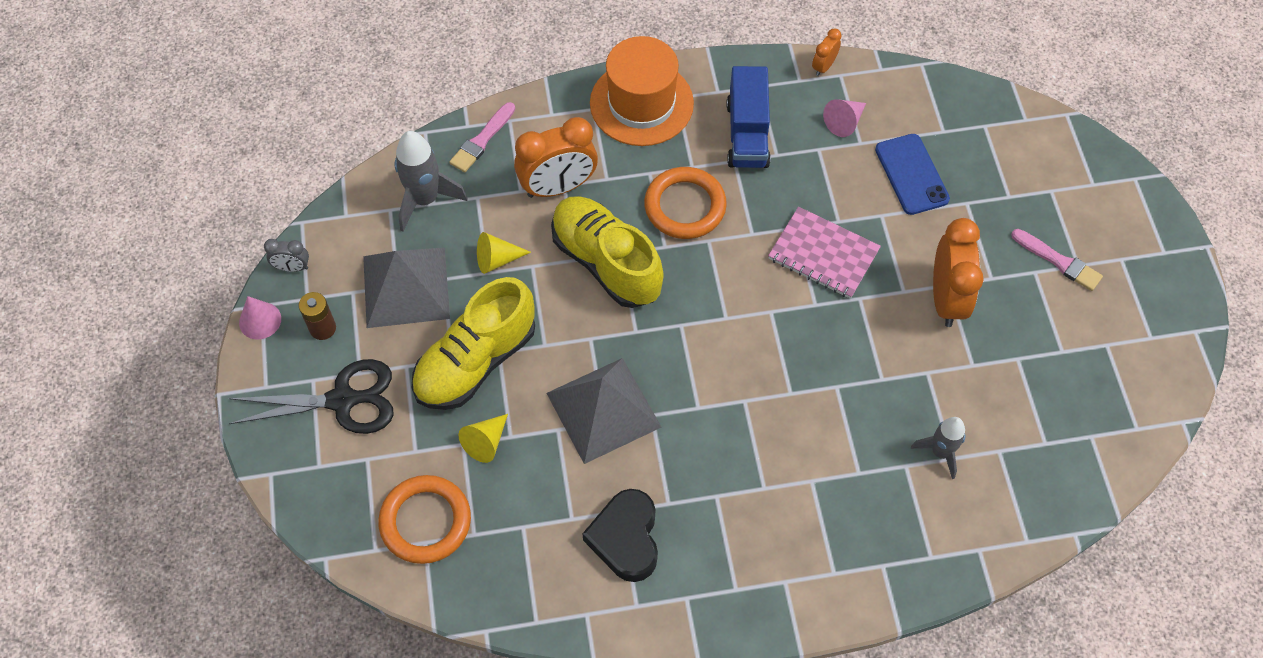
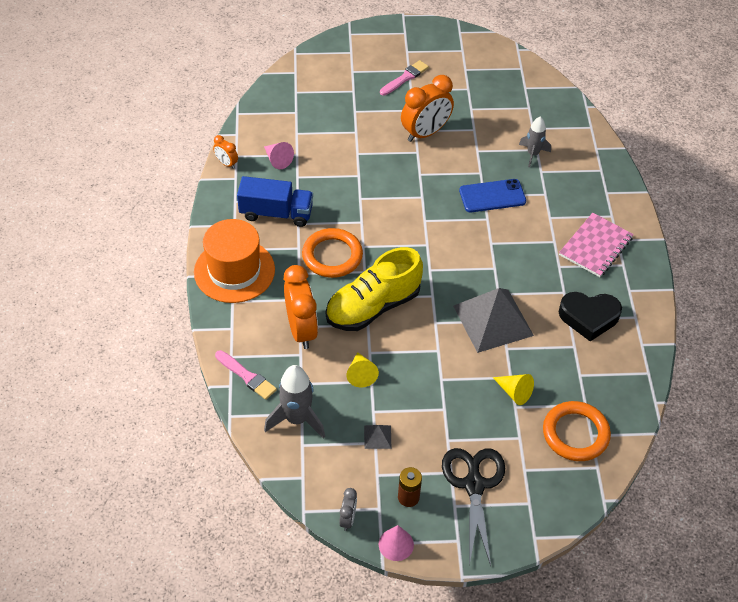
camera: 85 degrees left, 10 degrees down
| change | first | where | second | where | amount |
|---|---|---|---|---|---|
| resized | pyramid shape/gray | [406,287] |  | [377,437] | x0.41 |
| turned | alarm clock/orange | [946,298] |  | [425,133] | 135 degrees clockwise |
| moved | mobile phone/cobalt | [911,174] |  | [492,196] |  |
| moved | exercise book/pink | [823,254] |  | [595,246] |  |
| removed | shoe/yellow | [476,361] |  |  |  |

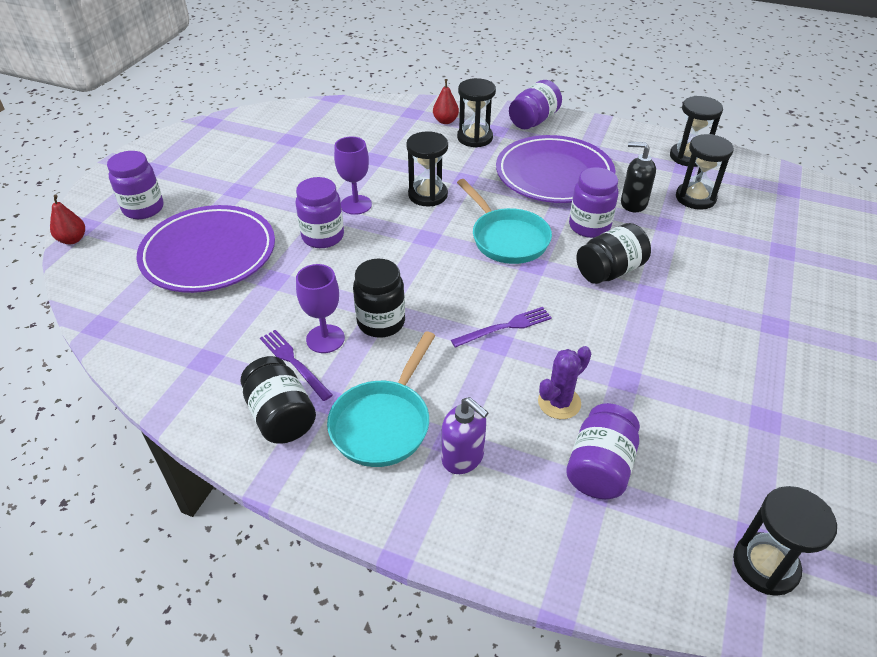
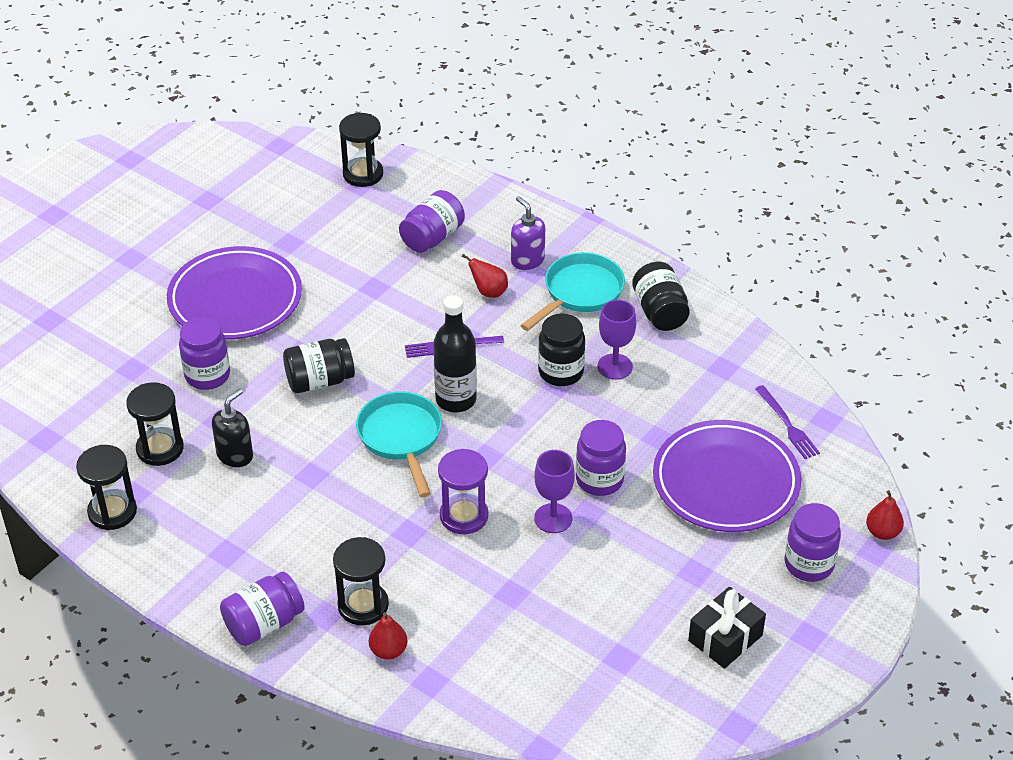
camera: 165 degrees left, 0 degrees up
| change | first | where | second | where | amount |
|---|---|---|---|---|---|
| moved | flat dish/violet | [554,175] |  | [235,299] |  |
| moved | jar/violet | [589,226] |  | [207,375] |  |
| turned | soap dispenser/ebony | [633,203] |  | [235,455] | 90 degrees counterclockwise |
| added |  |  | bottle/ebony | [456,400] |  |
| recoloured | sandglass/ebony | [428,195] | sandglass/violet | [464,516] |  |
| added |  |  | toy pear/red | [489,292] |  |
| added |  |  | present/ebony | [725,638] |  |
| moved | table fork/violet | [294,362] |  | [787,425] |  |
| removed | saguaro cactus/violet | [559,402] |  |  |  |

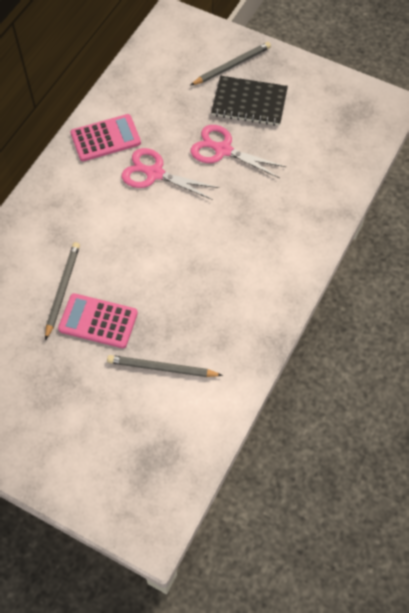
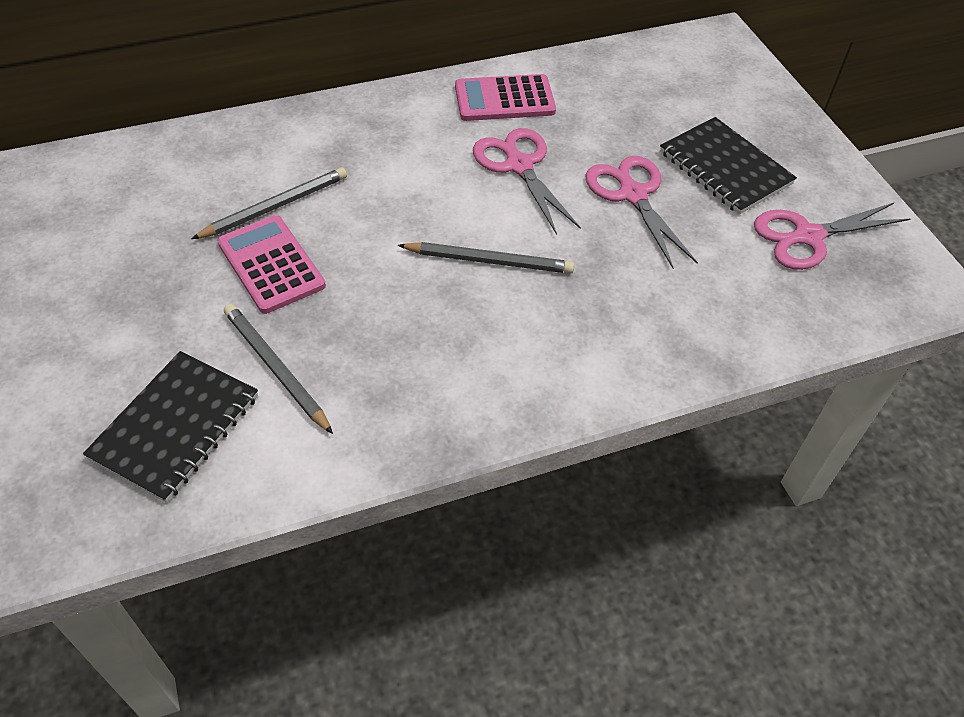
camera: 40 degrees right, 10 degrees down
| change | first | where | second | where | amount |
|---|---|---|---|---|---|
| added |  |  | exercise book/ebony | [175,427] |  |
| moved | wooden pencil/gray | [231,65] |  | [489,261] |  |
| turned | pocket calculator/pink | [105,138] |  | [504,99] | 150 degrees clockwise |
| added |  |  | scissors/pink | [807,237] |  |

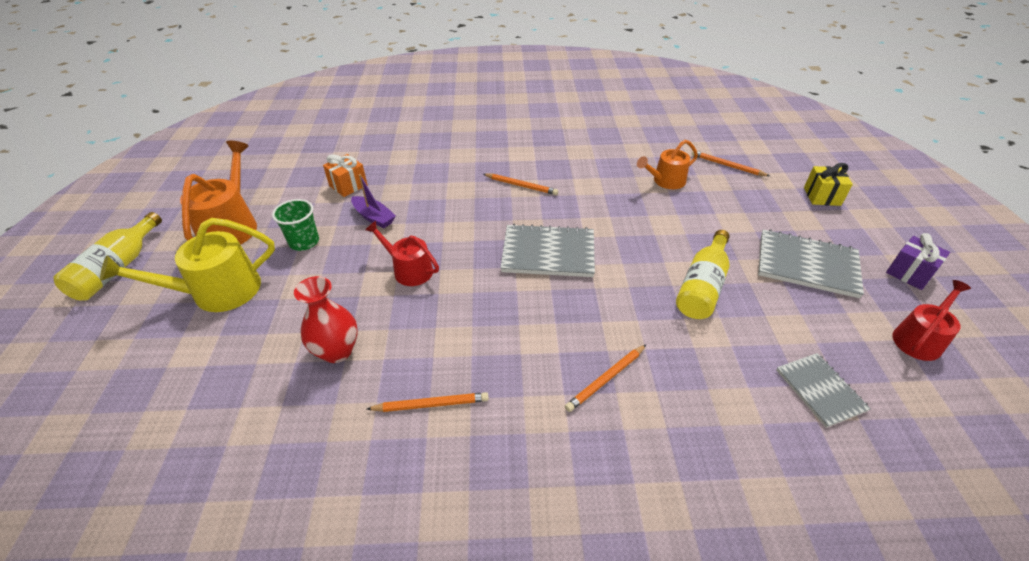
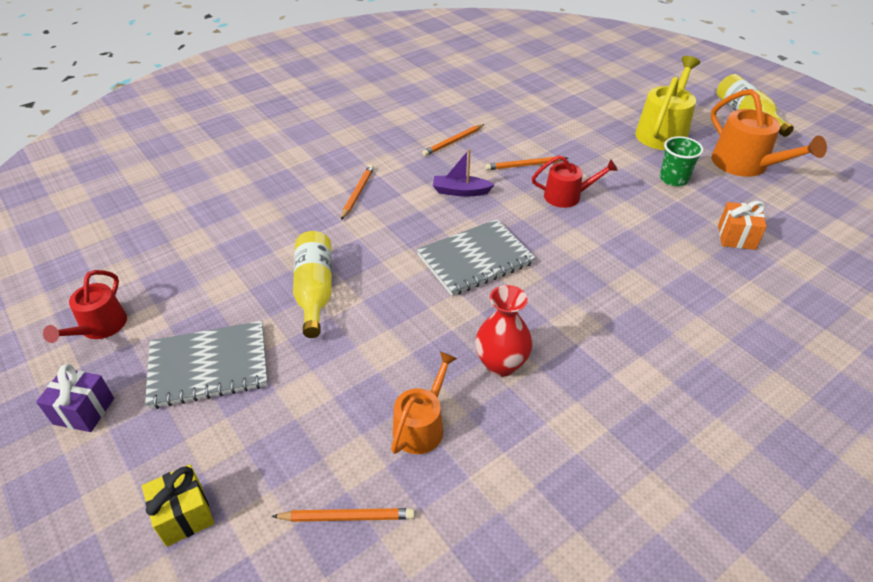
camera: 145 degrees right, 0 degrees up
| change | first | where | second | where | amount |
|---|---|---|---|---|---|
| moved | toy boat/violet | [374,217] |  | [460,191] |  |
| moved | vase/red | [337,351] |  | [501,364] |  |
| moved | wooden pencil/orange | [521,186] |  | [525,165] |  |
| removed | exercise book/gray | [820,390] |  |  |  |

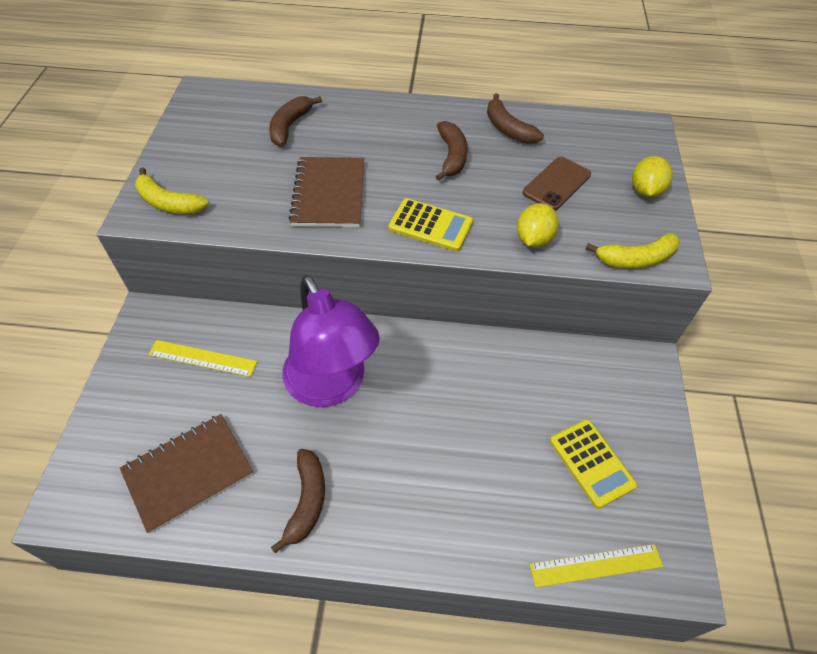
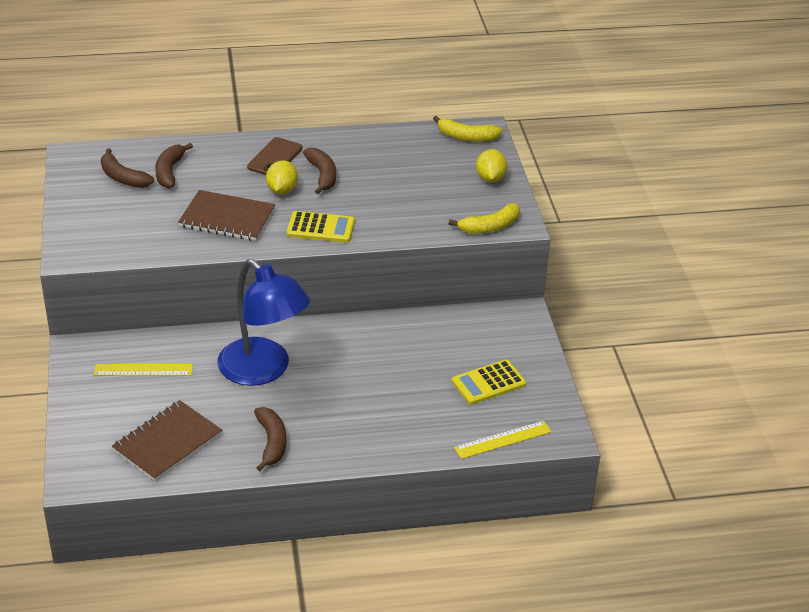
camera: 15 degrees left, 15 degrees down
| change | first | where | second | where | amount |
|---|---|---|---|---|---|
| moved | banana fruit/dark brown | [508,129] |  | [123,178] |  |
| turned | exercise book/dark brown | [329,194] |  | [227,218] | 60 degrees counterclockwise |
| recoloured | reading lamp/violet | [331,386] | reading lamp/cobalt | [263,370] |  |
| moved | mobile phone/dark brown | [556,184] |  | [274,158] |  |
| moved | toy lemon/yellow | [533,239] |  | [282,190] |  |
| moved | banana fruit/yellow | [169,203] |  | [466,137] |  |
| turned | pocket calculator/yellow | [591,463] |  | [488,383] | 105 degrees clockwise |

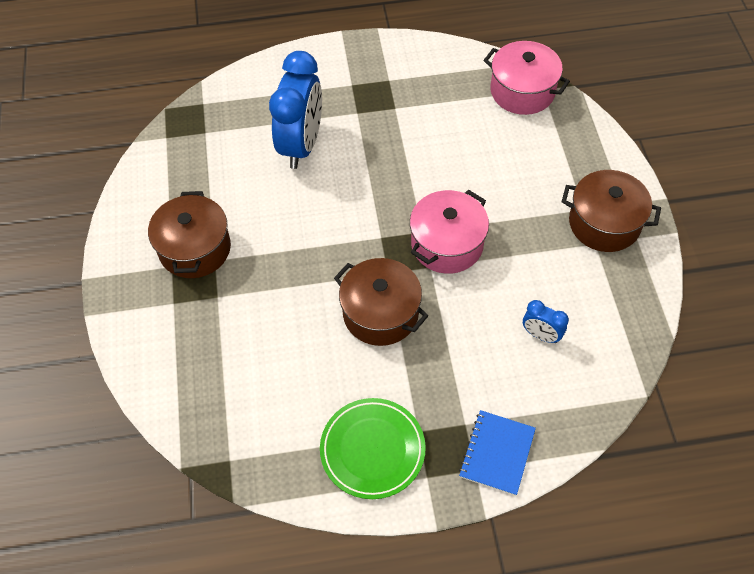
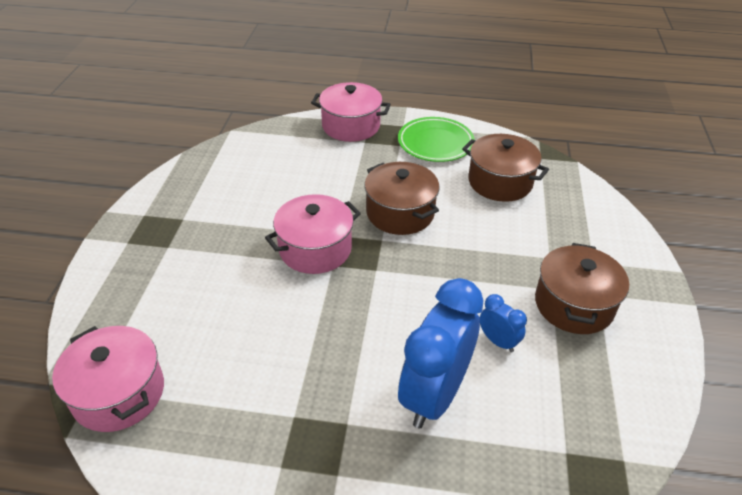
camera: 165 degrees left, 15 degrees down
| change | first | where | second | where | amount |
|---|---|---|---|---|---|
| replaced | exercise book/cobalt | [497,453] | stockpot/pink | [351,126] |  |
| moved | stockpot/dark brown | [604,223] |  | [500,182] |  |
| moved | alarm clock/cobalt | [541,335] |  | [498,341] |  |

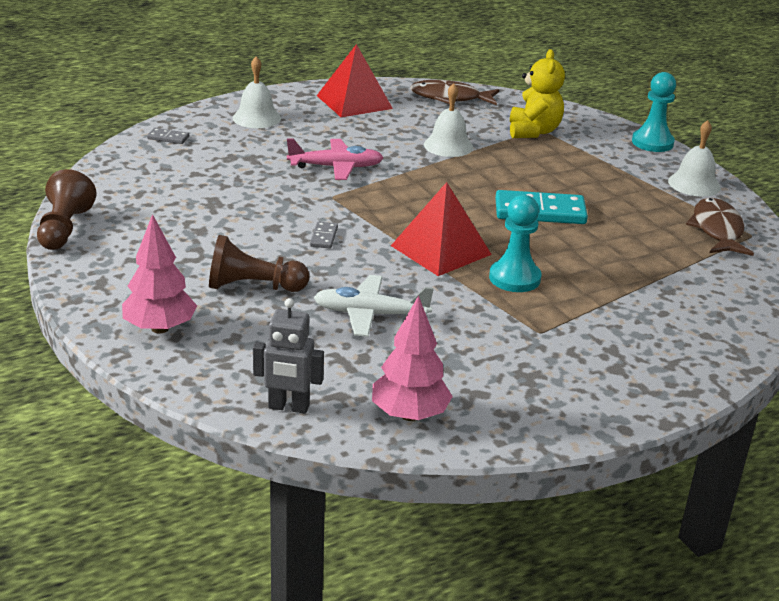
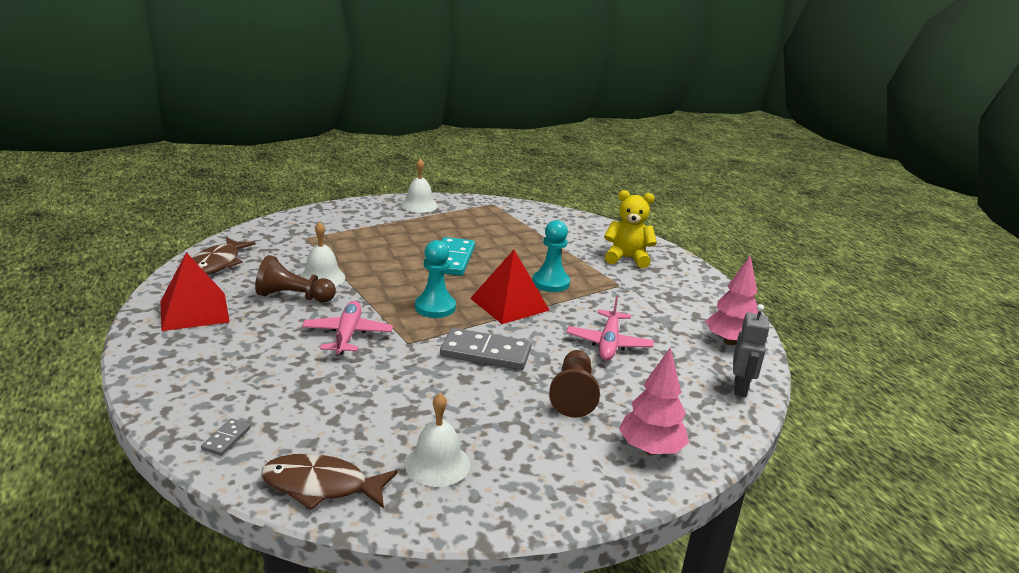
camera: 85 degrees left, 5 degrees down
| change | first | where | second | where | amount |
|---|---|---|---|---|---|
| moved | pawn/dark brown | [64,229] |  | [294,297] |  |
| moved | toy fish/dark brown | [717,230] |  | [321,486] |  |
| moved | bell/pure white | [256,118] |  | [437,464] |  |
| moved | pawn/turquoise | [652,143] |  | [435,307] |  |
| resized | domino piece/gray | [323,237] |  | [485,353] | x2.14 |
| recoloured | aeroplane/pure white | [370,314] | aeroplane/pink | [609,343] |  |
| moved | teddy bear/yellow | [533,131] |  | [627,258] |  |

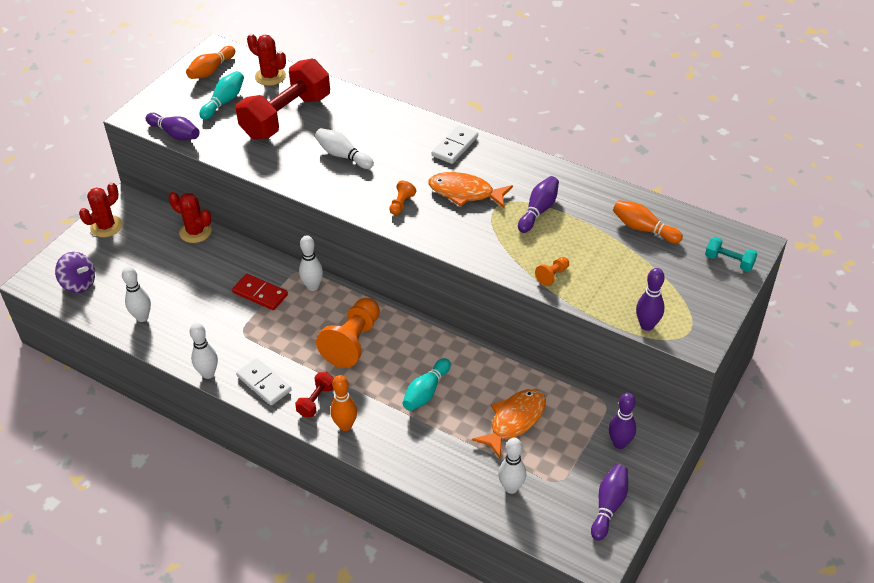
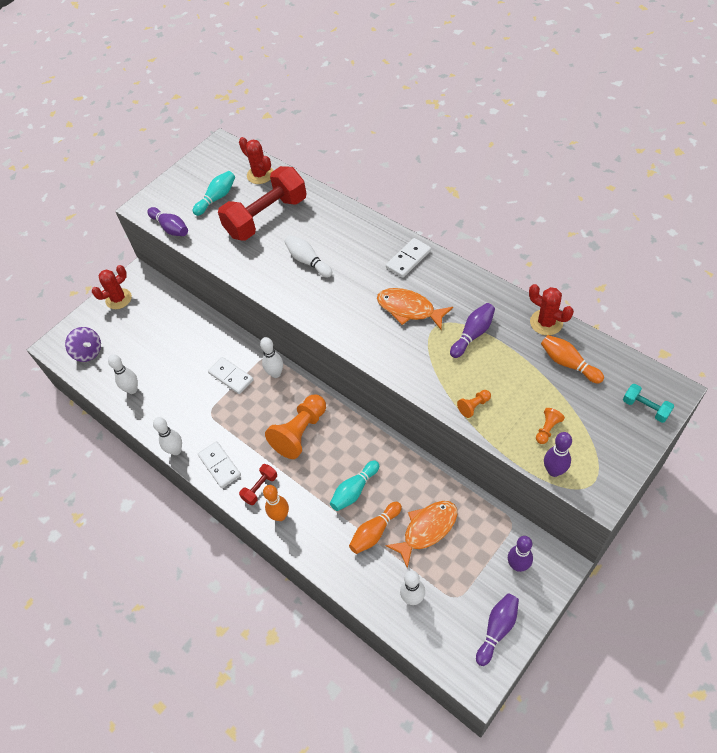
camera: 15 degrees right, 10 degrees up
| change | first | where | second | where | amount |
|---|---|---|---|---|---|
| recoloured | domino piece/red | [260,294] | domino piece/pure white | [231,376] |  |
| moved | skittle/orange | [211,70] |  | [375,532] |  |
| moved | saguaro cactus/red | [195,232] |  | [546,322] |  |
| moved | pawn/orange | [401,204] |  | [547,429] |  |

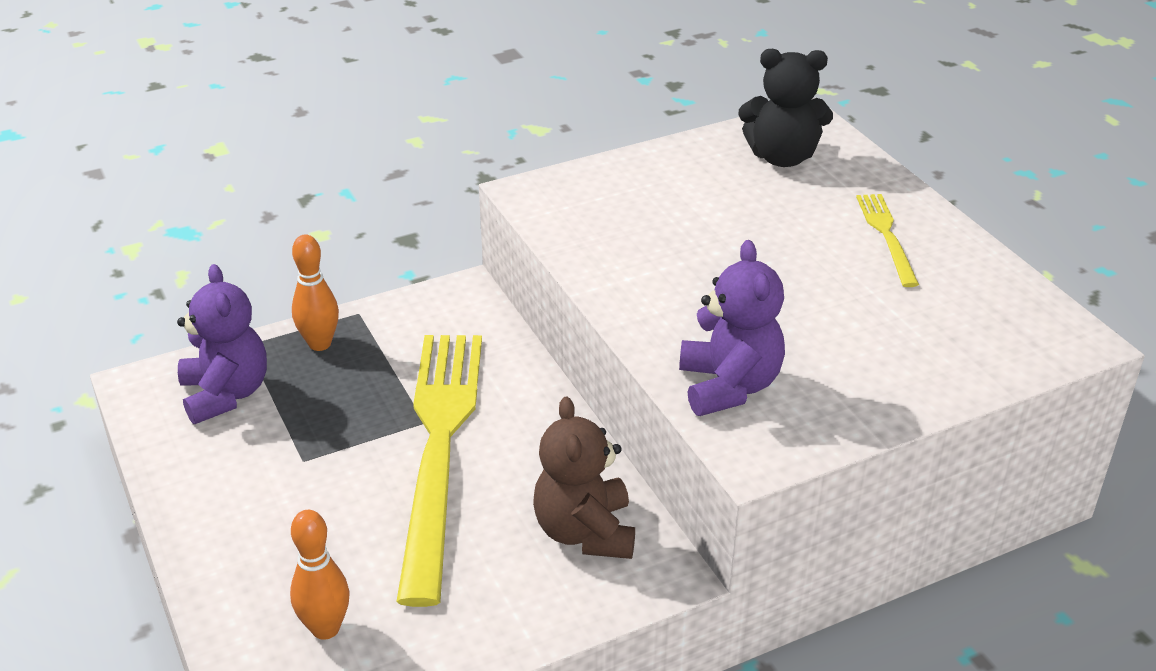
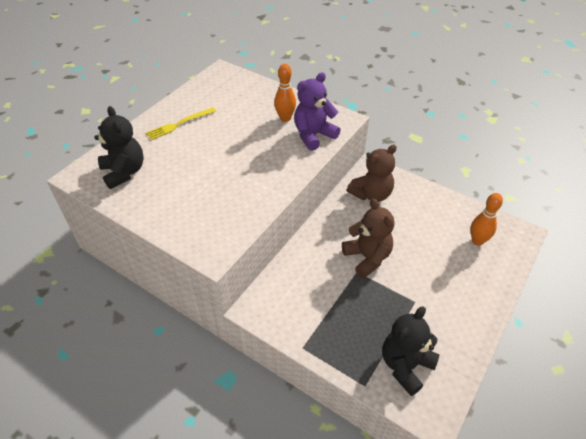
camera: 120 degrees left, 10 degrees up
| change | first | where | second | where | amount |
|---|---|---|---|---|---|
| moved | skittle/orange | [320,344] |  | [285,118] |  |
| replaced | table fork/yellow | [439,447] | teddy bear/dark brown | [367,257] |  |
| recoloured | teddy bear/violet | [226,394] | teddy bear/ebony | [405,365] |  |

